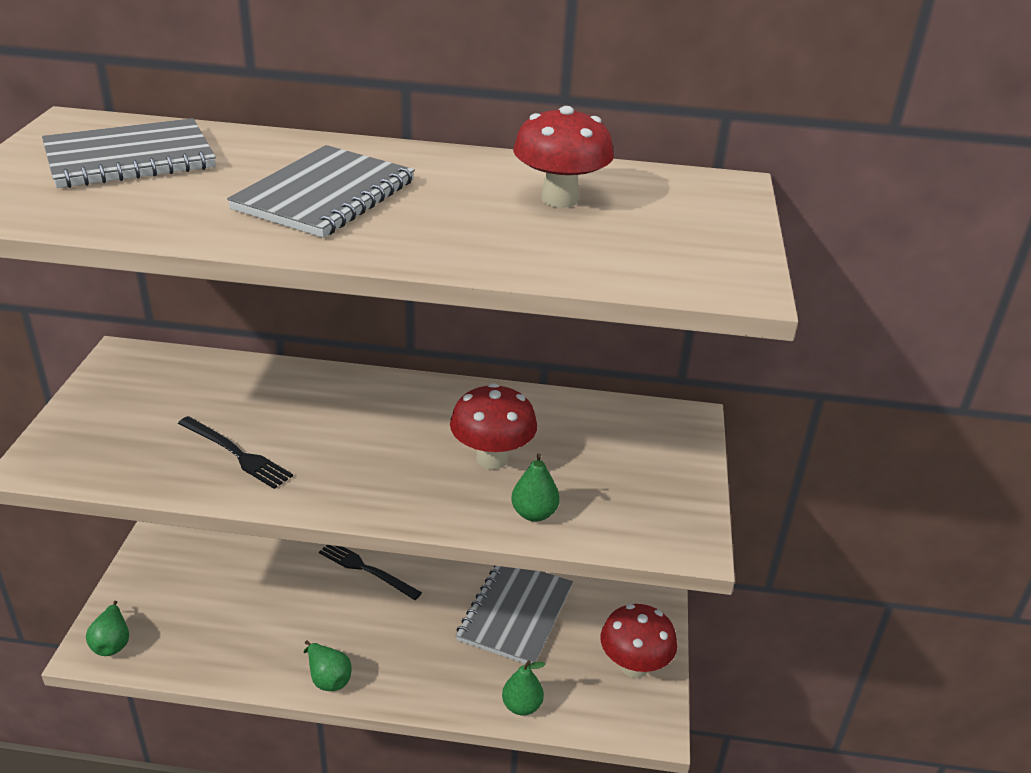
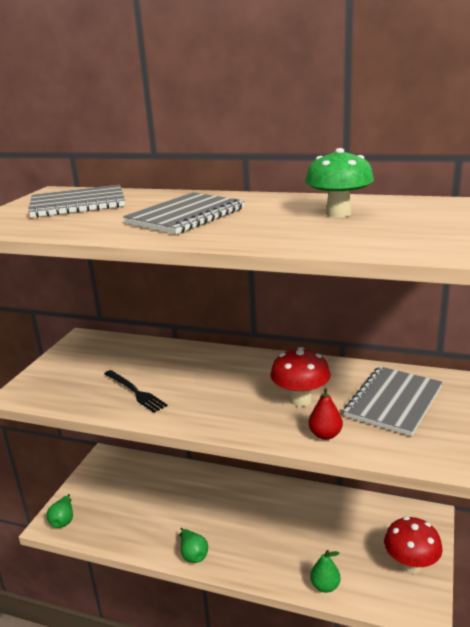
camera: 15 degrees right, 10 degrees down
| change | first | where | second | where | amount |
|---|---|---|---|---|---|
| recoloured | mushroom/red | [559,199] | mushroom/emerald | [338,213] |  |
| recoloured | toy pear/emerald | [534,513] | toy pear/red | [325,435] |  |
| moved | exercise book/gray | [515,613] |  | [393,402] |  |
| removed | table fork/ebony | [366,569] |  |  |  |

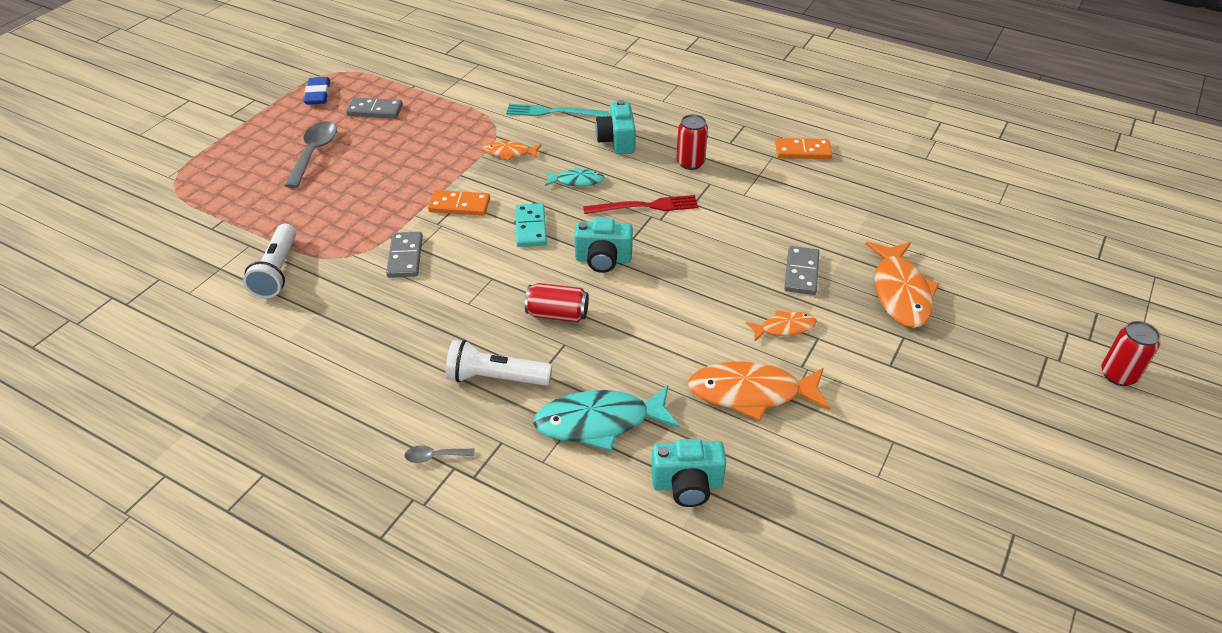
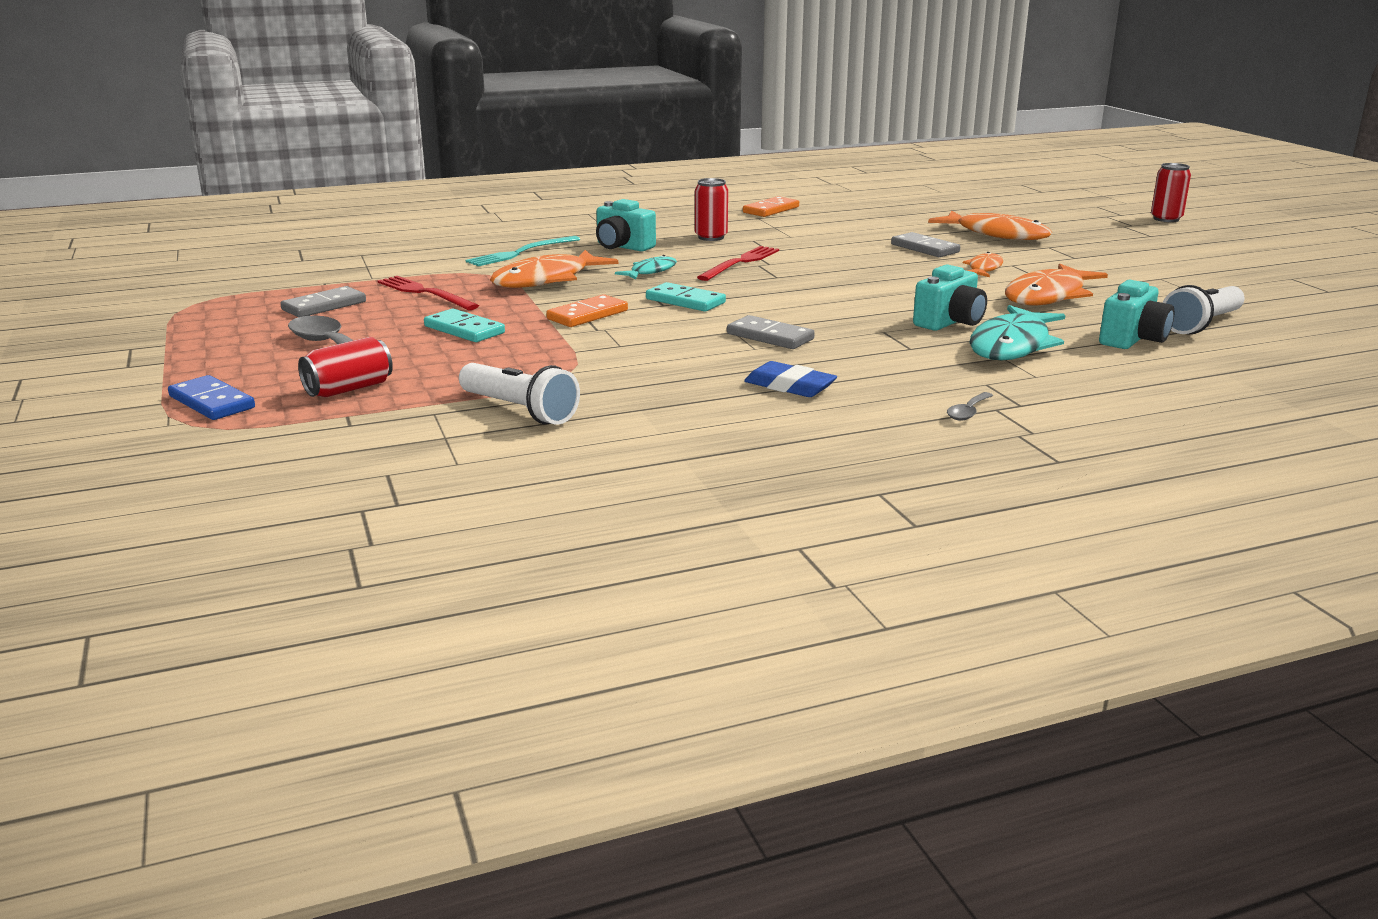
camera: 50 degrees left, 20 degrees down
| change | first | where | second | where | amount |
|---|---|---|---|---|---|
| added |  |  | domino piece/cobalt | [211,402] |  |
| moved | tin/red | [557,314] |  | [349,389] |  |
| added |  |  | table fork/red | [424,293] |  |
| added |  |  | domino piece/turquoise | [464,330] |  |
| resized | toy fish/orange | [509,153] |  | [546,280] | x1.85 |
| moved | domino piece/gray | [405,257] |  | [770,336] |  |
| moved | gum eraser/cobalt | [318,94] |  | [790,386] |  |
| moved | photo camera/turquoise | [603,259] |  | [949,322] |  |
| moved | torch/pure white | [496,378] |  | [1202,324] |  |

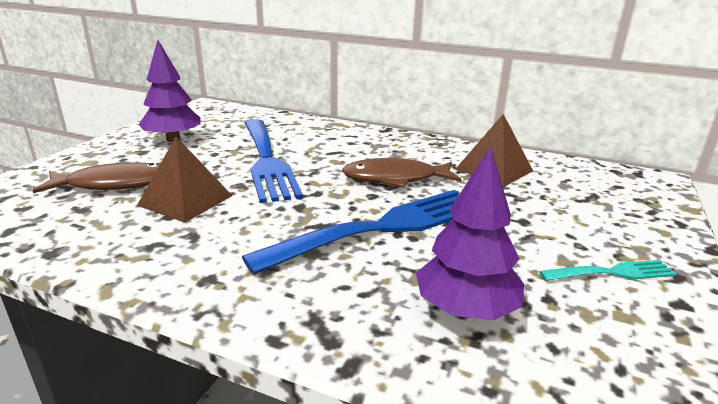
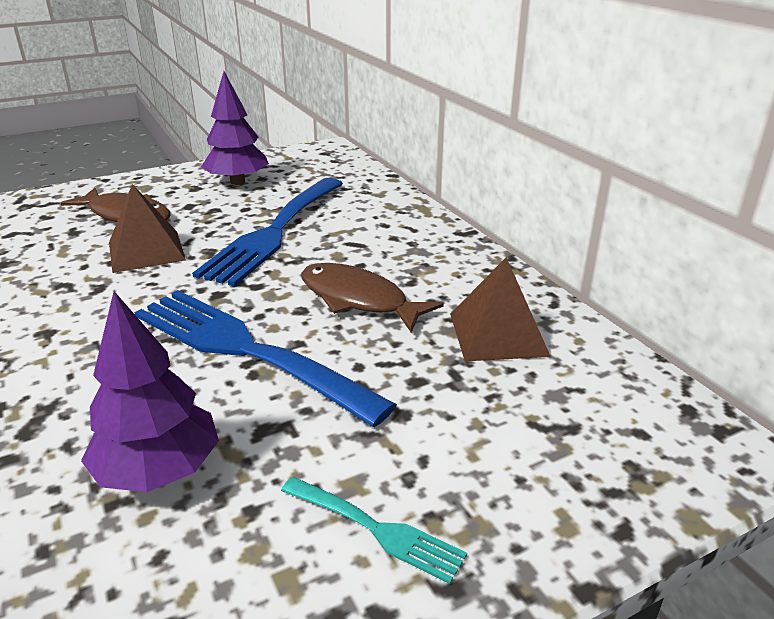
camera: 40 degrees right, 5 degrees up
| change | first | where | second | where | amount |
|---|---|---|---|---|---|
| turned | table fork/cobalt | [383,227] |  | [245,350] | 150 degrees counterclockwise |

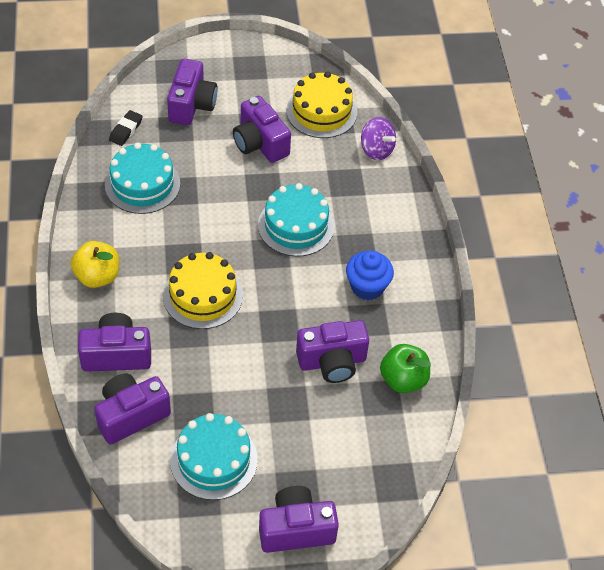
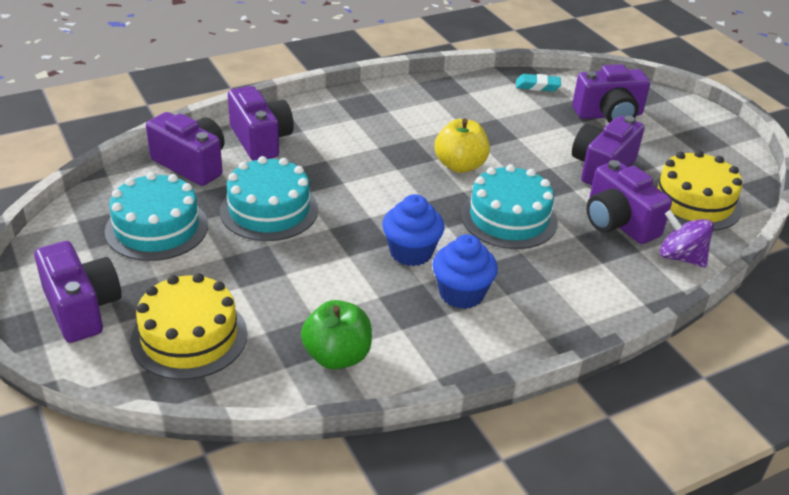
camera: 70 degrees right, 15 degrees down
| change | first | where | second | where | amount |
|---|---|---|---|---|---|
| moved | layer cake/yellow | [203,295] |  | [189,337] |  |
| moved | layer cake/turquoise | [142,184] |  | [269,210] |  |
| added |  |  | muffin/cobalt | [411,252] |  |
| moved | toy apple/yellow | [97,276] |  | [460,165] |  |
| recoloured | gum eraser/ebony | [126,130] | gum eraser/turquoise | [537,86] |  |
| moved | photo camera/violet | [332,362] |  | [618,223] |  |
| turned | toy top/violet | [376,150] |  | [680,257] | 105 degrees clockwise |

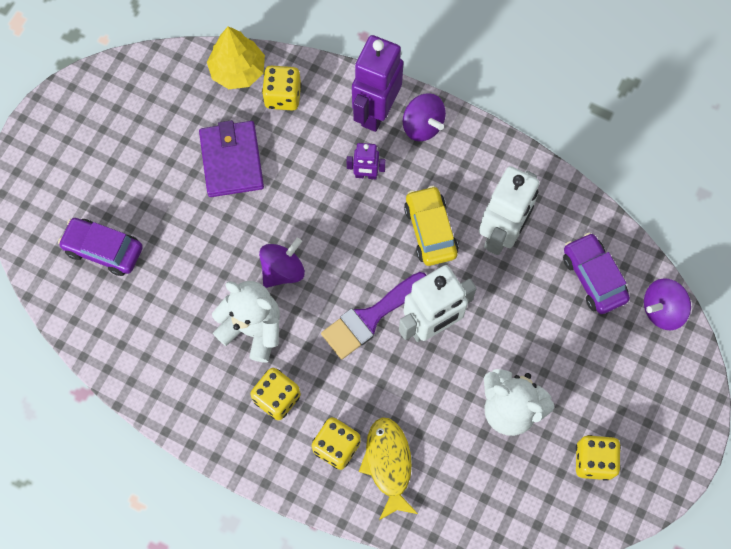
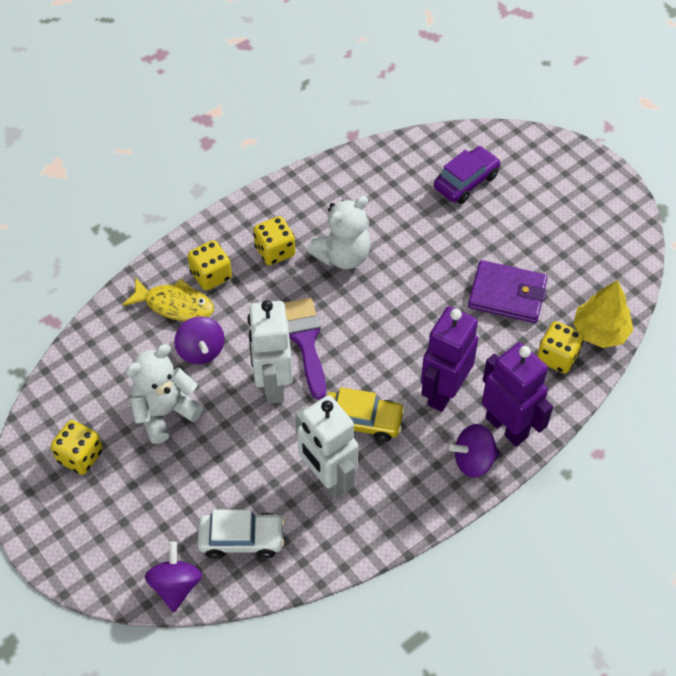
camera: 115 degrees right, 15 degrees down
| change | first | where | second | where | amount |
|---|---|---|---|---|---|
| moved | toy top/violet | [283,270] |  | [201,351] |  |
| recoloured | automobile/violet | [593,277] | automobile/pure white | [242,539] |  |
| resized | robot figure/violet | [366,175] |  | [443,392] | x1.99 |

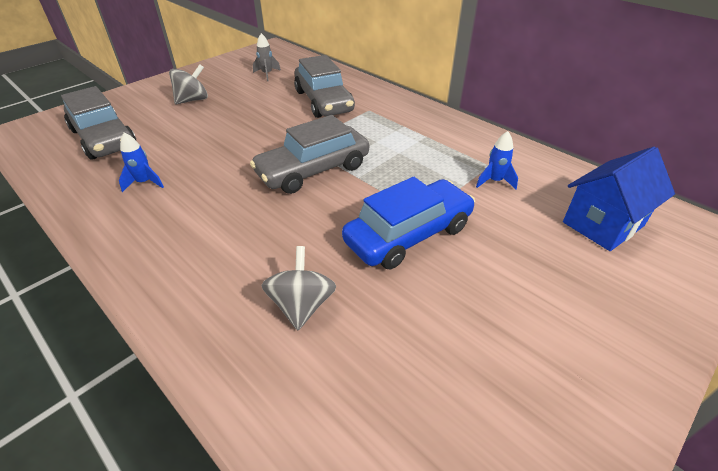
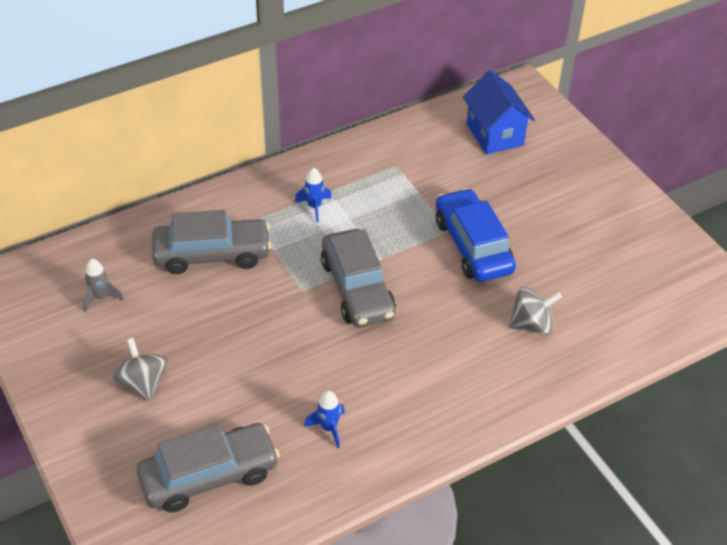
camera: 75 degrees left, 5 degrees up
| change | first | where | second | where | amount |
|---|---|---|---|---|---|
| moved | toy rocket/cobalt | [494,181] |  | [314,207] |  |
| turned | toy top/gray | [301,305] |  | [531,325] | 150 degrees clockwise |

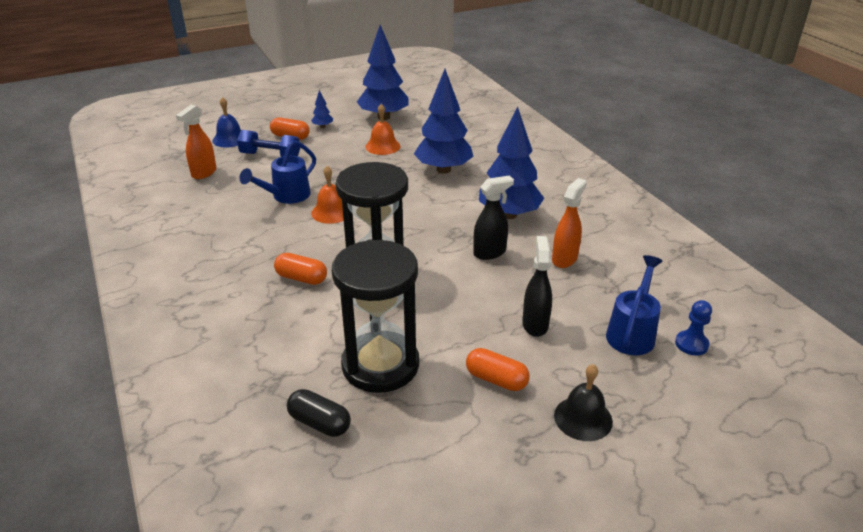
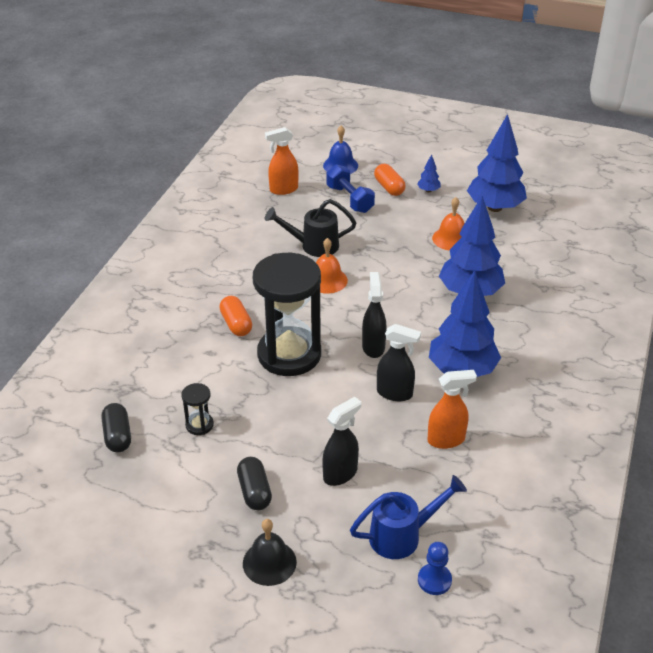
camera: 45 degrees right, 5 degrees up
| change | first | where | second | where | amount |
|---|---|---|---|---|---|
| resized | sandglass/ebony | [380,365] |  | [199,425] | x0.41 |
| recoloured | pill/orange | [496,379] | pill/ebony | [254,491] |  |
| recoloured | watering can/cobalt | [286,196] | watering can/ebony | [313,246] |  |
| added |  |  | spray bottle/ebony | [373,347] |  |

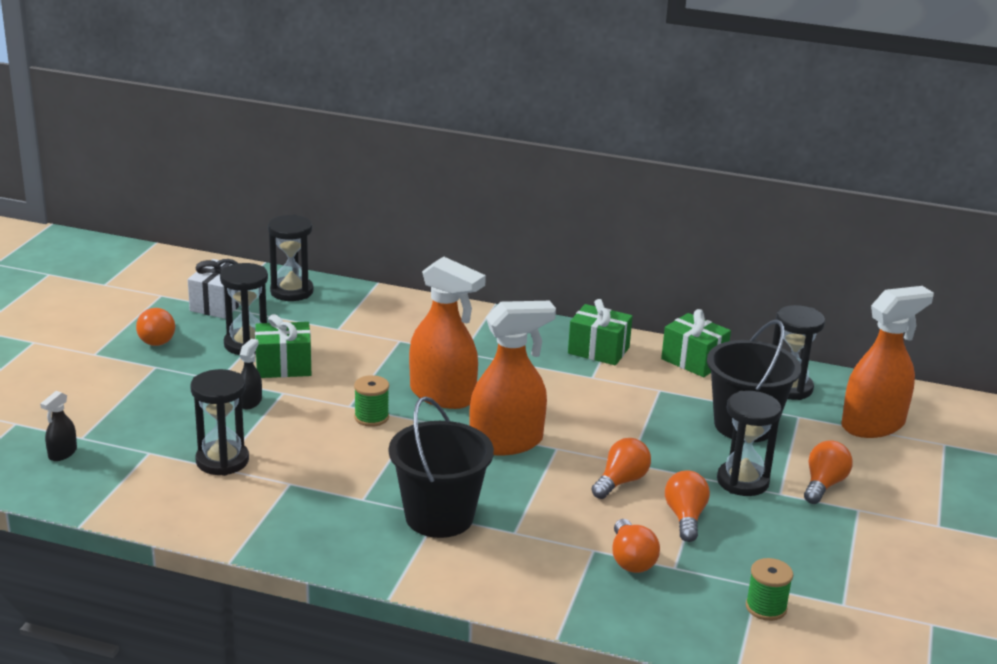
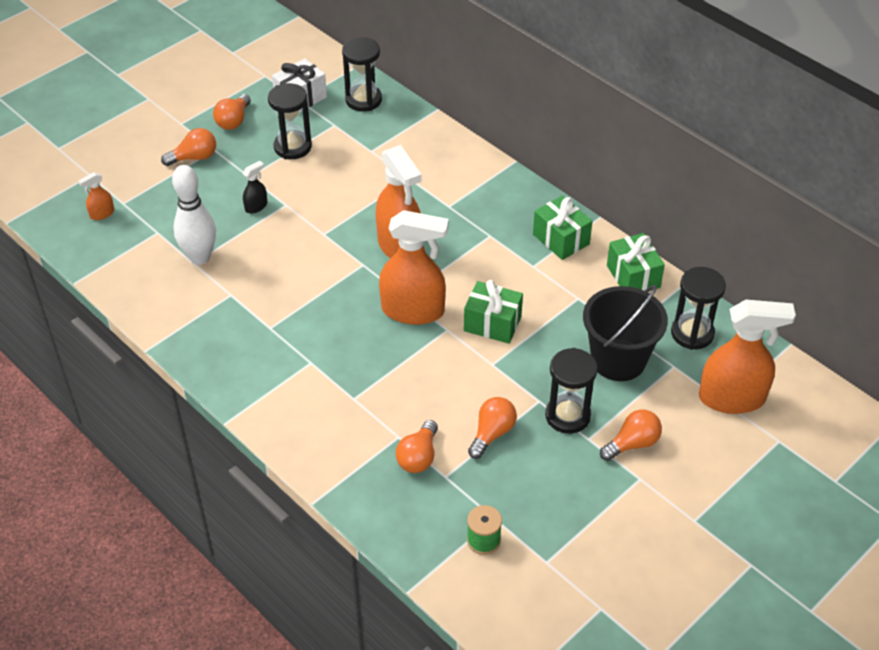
camera: 30 degrees right, 20 degrees up
| change | first | where | second | where | amount |
|---|---|---|---|---|---|
| recoloured | spray bottle/ebony | [62,453] | spray bottle/orange | [102,214] |  |
| moved | light bulb/orange | [621,481] |  | [194,157] |  |
| replaced | sandglass/ebony | [222,461] | skittle/pure white | [200,257] |  |
| moved | present/emerald | [283,366] |  | [492,324] |  |
| removed | spool/emerald | [371,417] |  |  |  |
| removed | sand bucket/ebony | [439,517] |  |  |  |

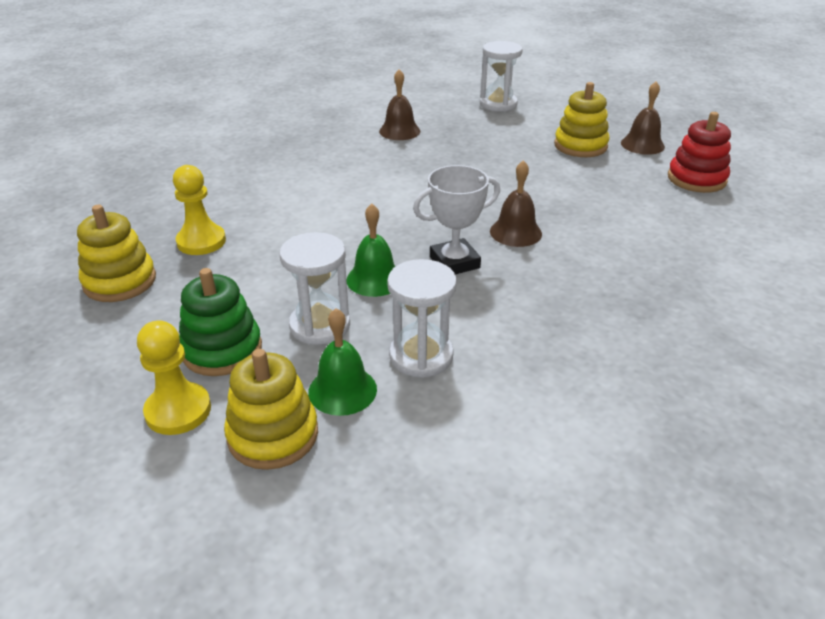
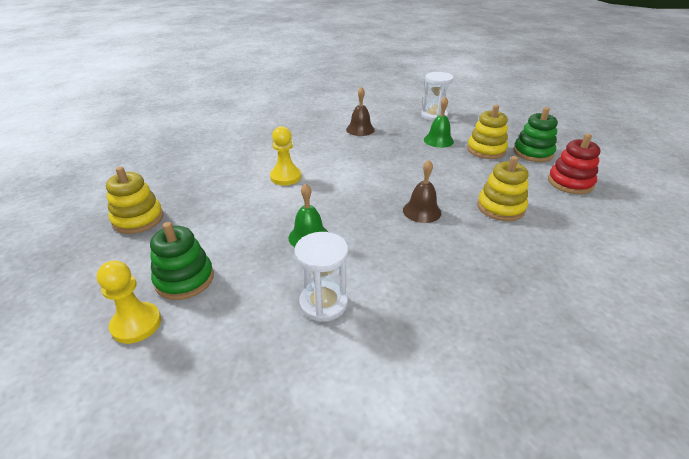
camera: 10 degrees right, 0 degrees up
| change | first | where | second | where | amount |
|---|---|---|---|---|---|
| moved | pawn/yellow | [201,241] |  | [285,177] |  |
| moved | bell/emerald | [342,390] |  | [438,140] |  |
| moved | ring stacker/yellow | [273,435] |  | [500,207] |  |
| replaced | bell/dark brown | [642,145] | ring stacker/emerald | [533,153] |  |
| removed | sandglass/pure white | [320,325] |  |  |  |
| removed | award cup/pure white | [454,262] |  |  |  |

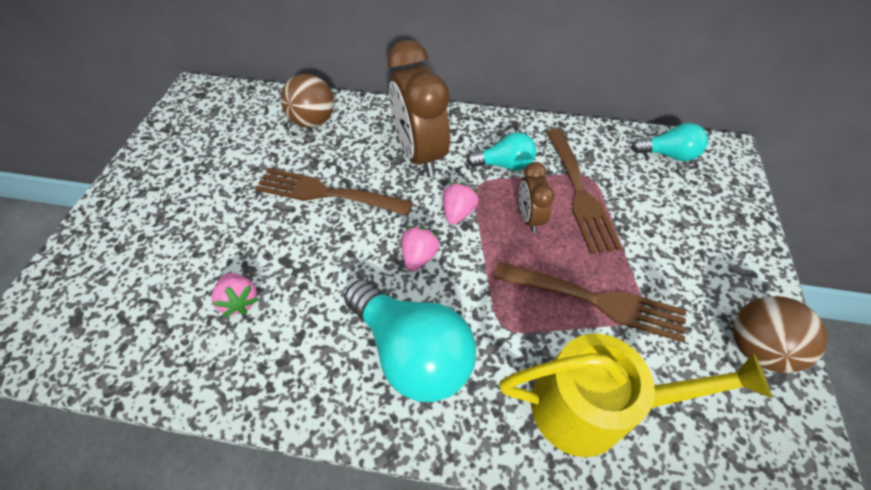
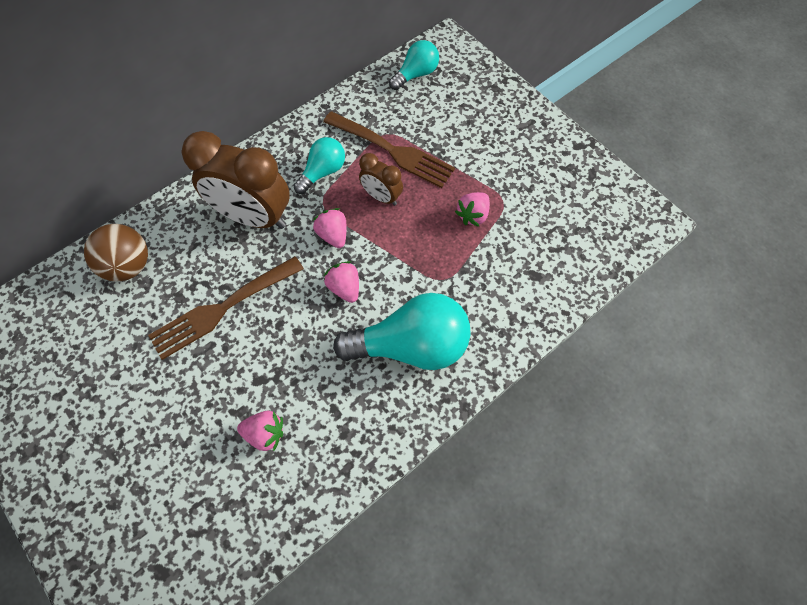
camera: 50 degrees left, 10 degrees up
| change | first | where | second | where | amount |
|---|---|---|---|---|---|
| replaced | table fork/dark brown | [595,300] | berry/pink | [473,215] |  |
| removed | watering can/yellow | [593,407] |  |  |  |
| removed | ball/dark brown | [755,347] |  |  |  |

